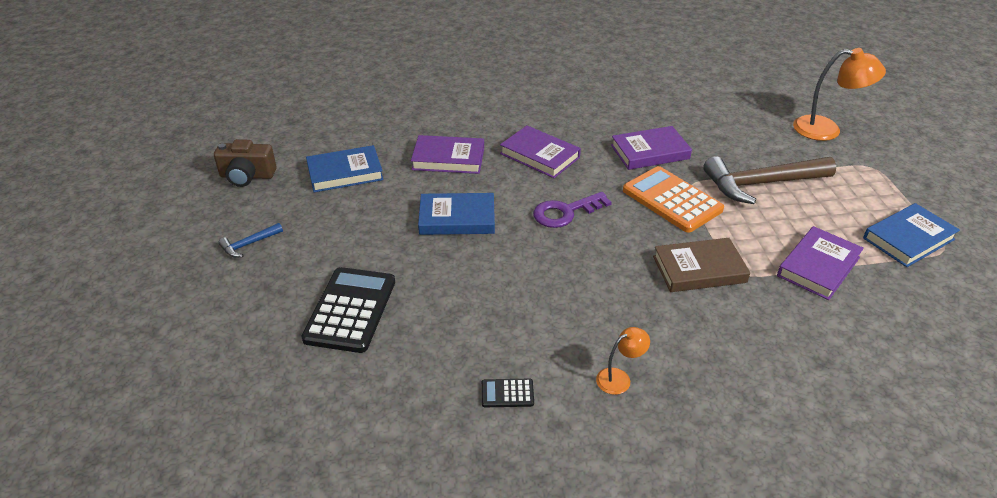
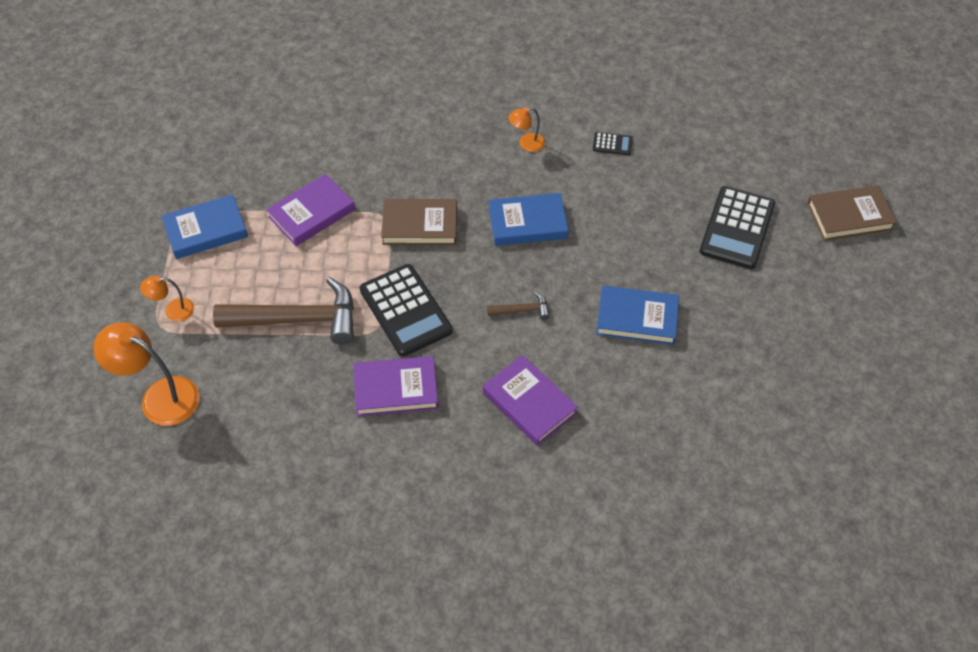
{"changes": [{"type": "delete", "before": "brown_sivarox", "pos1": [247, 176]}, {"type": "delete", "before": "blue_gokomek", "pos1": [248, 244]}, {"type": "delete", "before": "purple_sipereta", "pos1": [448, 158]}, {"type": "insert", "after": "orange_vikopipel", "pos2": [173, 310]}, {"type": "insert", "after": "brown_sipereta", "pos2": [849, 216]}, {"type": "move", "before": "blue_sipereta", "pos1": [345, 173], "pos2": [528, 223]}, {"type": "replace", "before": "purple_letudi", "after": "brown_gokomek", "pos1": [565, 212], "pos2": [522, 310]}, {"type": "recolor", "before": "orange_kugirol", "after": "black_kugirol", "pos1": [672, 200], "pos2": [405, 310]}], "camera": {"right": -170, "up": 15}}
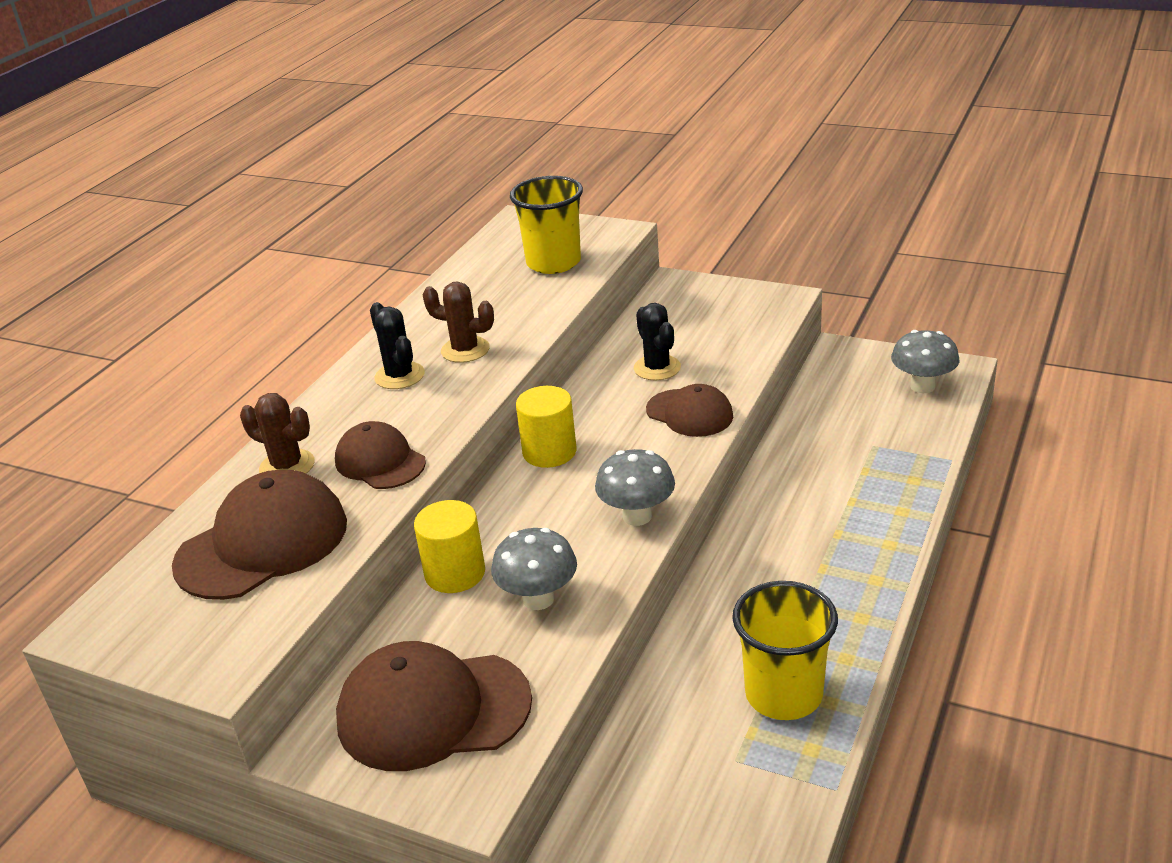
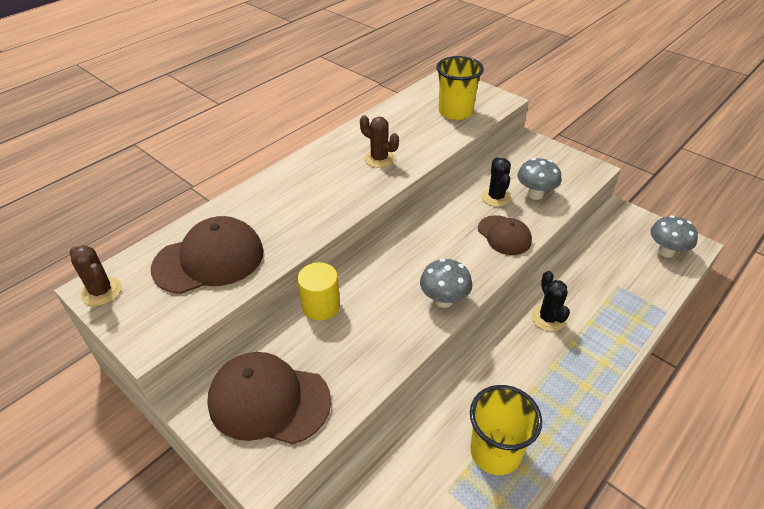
{"changes": [{"type": "delete", "before": "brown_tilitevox", "pos1": [380, 461]}, {"type": "delete", "before": "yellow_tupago", "pos1": [549, 452]}, {"type": "move", "before": "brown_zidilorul", "pos1": [287, 466], "pos2": [101, 291]}, {"type": "move", "before": "black_zidilorul", "pos1": [399, 376], "pos2": [548, 318]}, {"type": "move", "before": "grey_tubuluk", "pos1": [538, 599], "pos2": [535, 194]}], "camera": {"right": 15, "up": 10}}
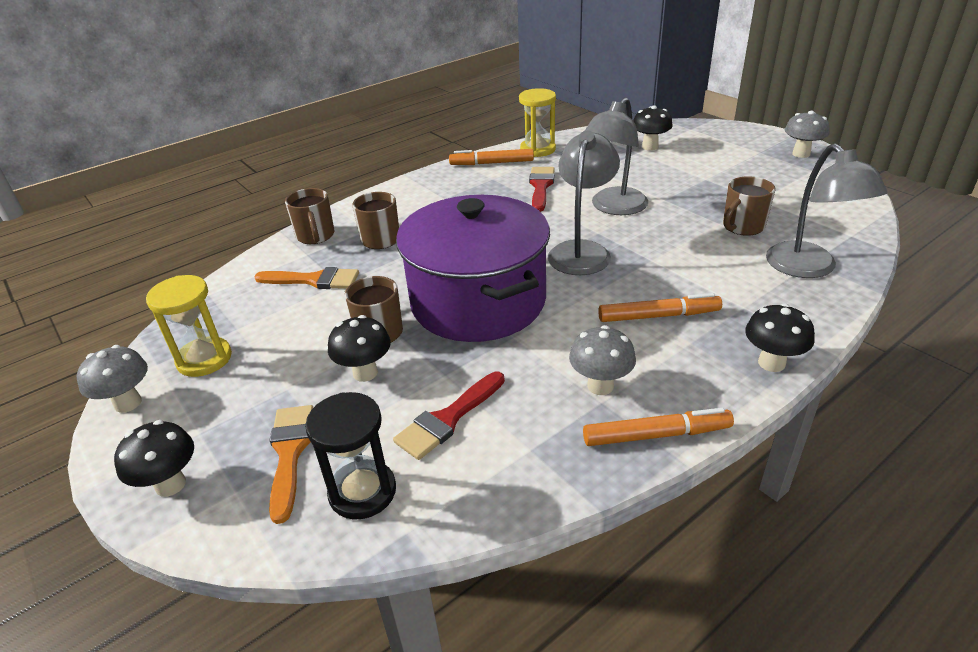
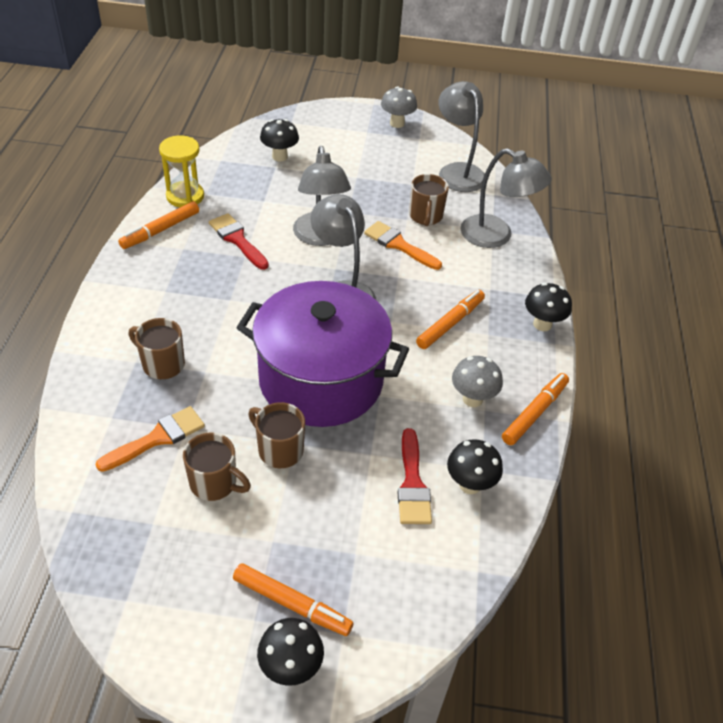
{"changes": [{"type": "delete", "before": "grey_tubuluk", "pos1": [128, 403]}, {"type": "delete", "before": "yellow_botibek", "pos1": [204, 359]}, {"type": "delete", "before": "black_botibek", "pos1": [362, 492]}, {"type": "insert", "after": "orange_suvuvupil", "pos2": [292, 604]}, {"type": "insert", "after": "grey_vikopipel", "pos2": [457, 171]}, {"type": "move", "before": "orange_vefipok", "pos1": [290, 453], "pos2": [399, 245]}, {"type": "move", "before": "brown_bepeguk", "pos1": [315, 236], "pos2": [214, 483]}, {"type": "move", "before": "black_tubuluk", "pos1": [365, 373], "pos2": [470, 484]}], "camera": {"right": -50, "up": 10}}
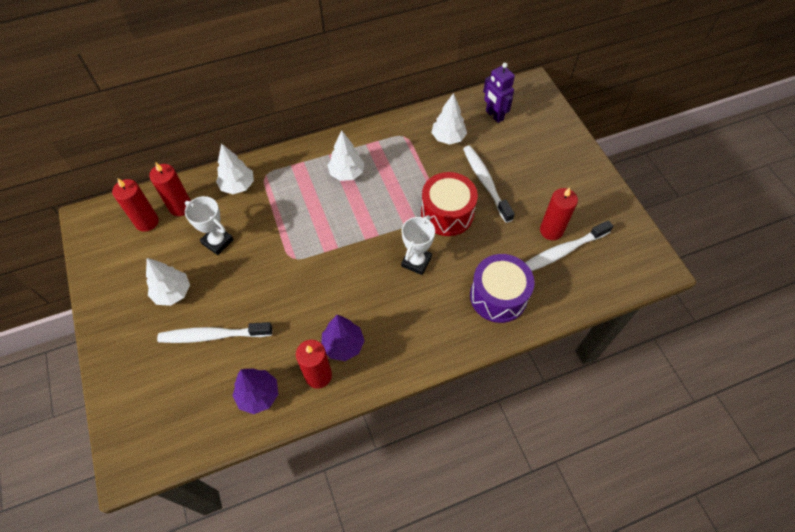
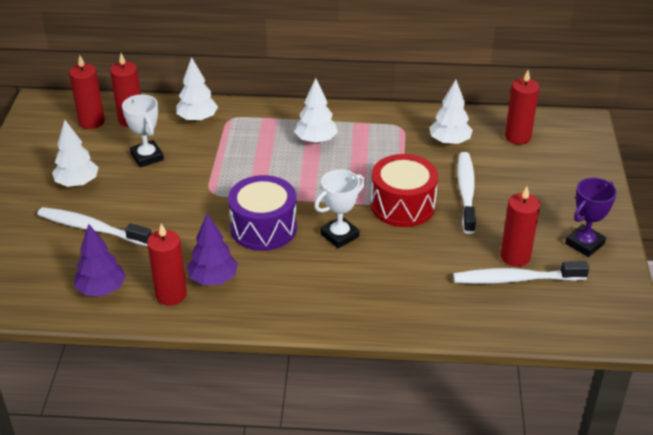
{"changes": [{"type": "insert", "after": "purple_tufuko", "pos2": [584, 244]}, {"type": "move", "before": "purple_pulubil", "pos1": [498, 296], "pos2": [263, 228]}, {"type": "replace", "before": "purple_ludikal", "after": "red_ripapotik", "pos1": [494, 115], "pos2": [517, 137]}], "camera": {"right": 25, "up": -20}}
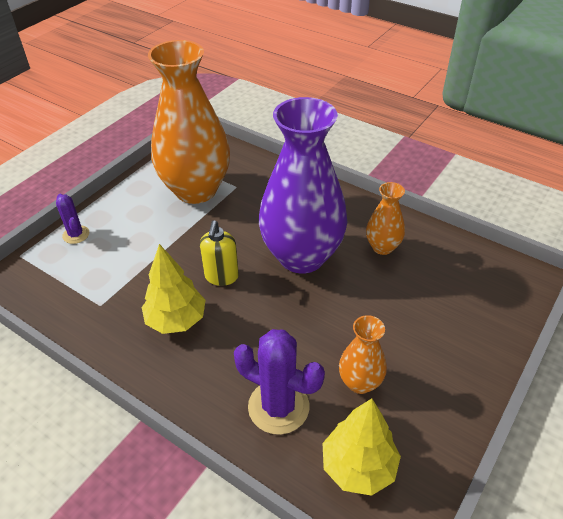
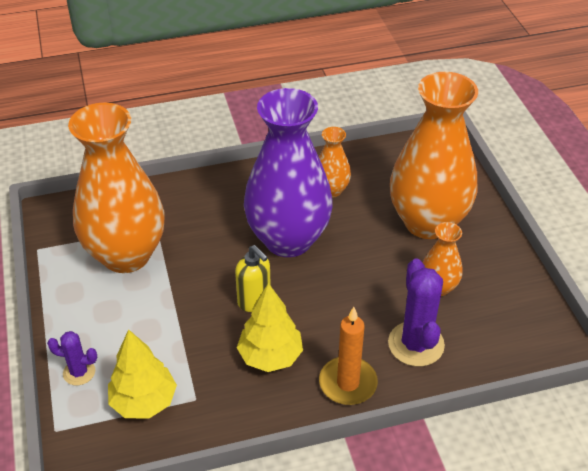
{"changes": [{"type": "insert", "after": "orange_ripapotik", "pos2": [348, 383]}, {"type": "insert", "after": "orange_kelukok", "pos2": [427, 222]}, {"type": "move", "before": "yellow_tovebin", "pos1": [358, 467], "pos2": [144, 402]}, {"type": "rotate", "before": "purple_zidilorul", "pos1": [278, 407], "pos2": [416, 344], "turn": -75}], "camera": {"right": -50, "up": 0}}
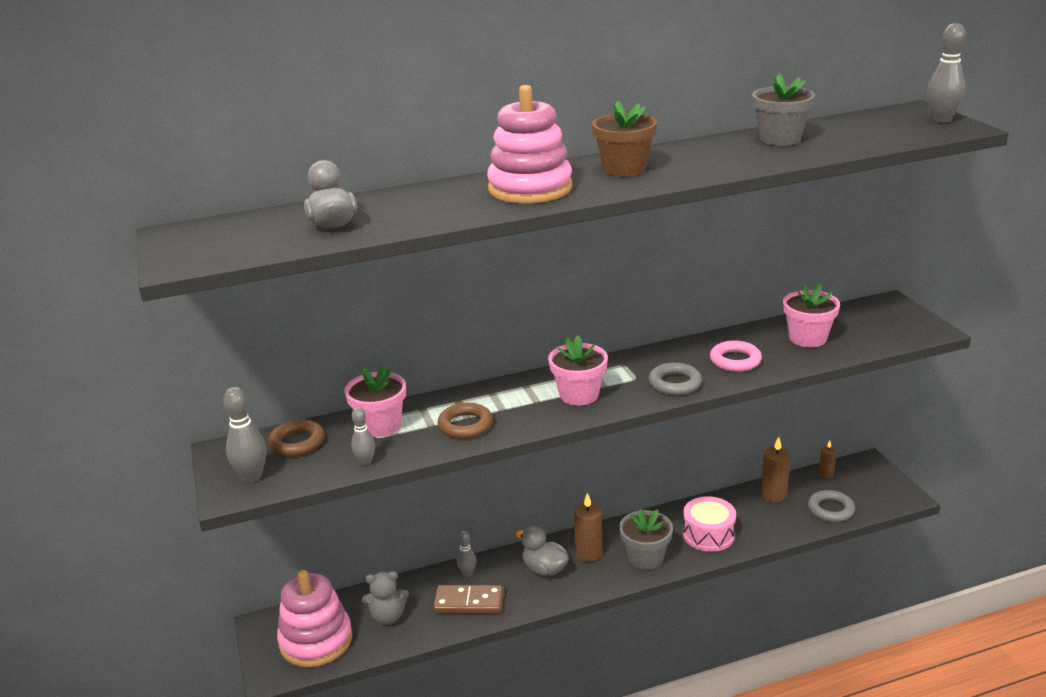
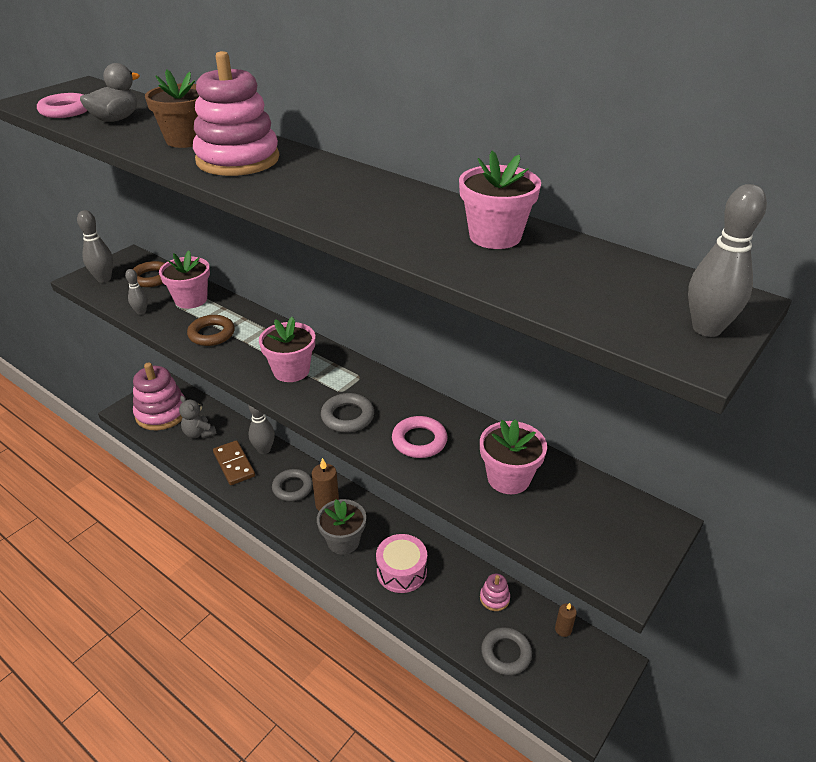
{"changes": [{"type": "insert", "after": "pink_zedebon", "pos2": [65, 111]}, {"type": "move", "before": "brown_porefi", "pos1": [624, 169], "pos2": [186, 140]}, {"type": "replace", "before": "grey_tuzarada", "after": "grey_zedebon", "pos1": [544, 569], "pos2": [292, 488]}, {"type": "replace", "before": "brown_ripapotik", "after": "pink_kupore", "pos1": [773, 495], "pos2": [494, 598]}, {"type": "recolor", "before": "grey_porefi", "after": "pink_porefi", "pos1": [780, 139], "pos2": [495, 236]}, {"type": "resize", "before": "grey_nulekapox", "pos1": [467, 573], "pos2": [264, 450], "scale": 1.61}], "camera": {"right": 55, "up": 10}}
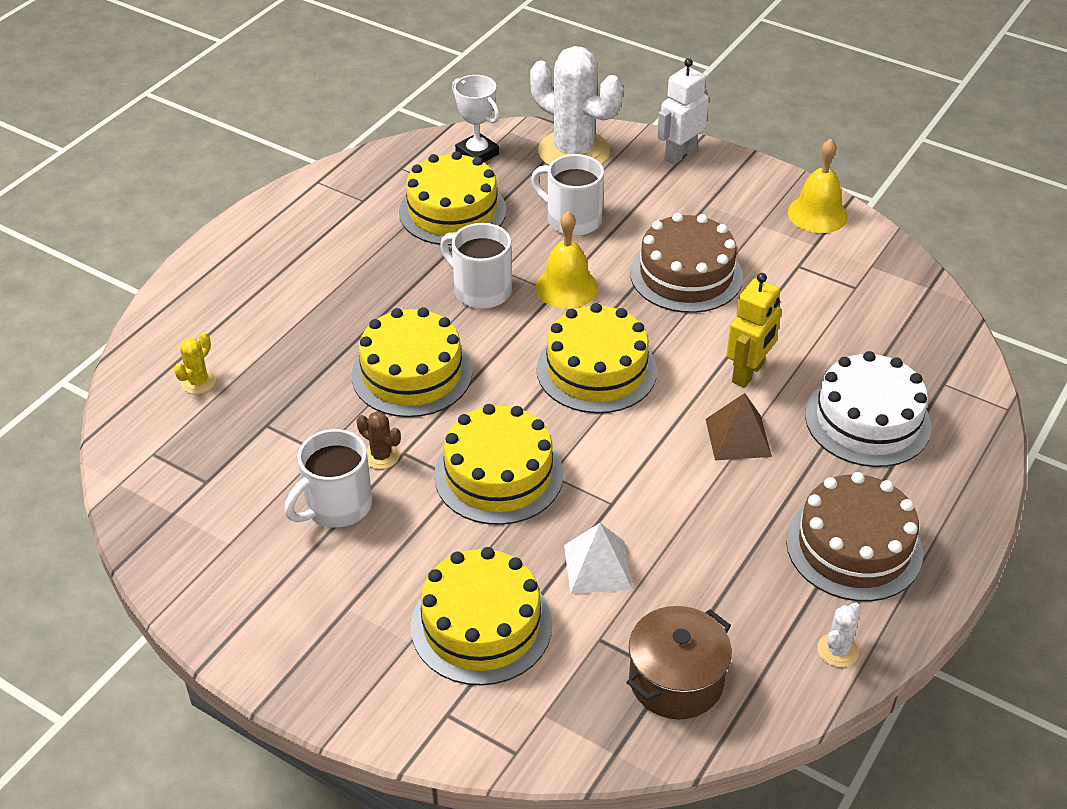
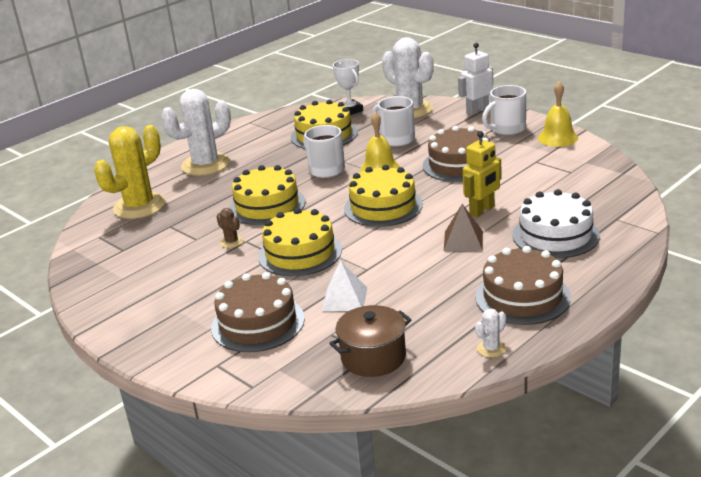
{"changes": [{"type": "insert", "after": "white_zidilorul", "pos2": [205, 165]}, {"type": "move", "before": "white_bepeguk", "pos1": [336, 506], "pos2": [506, 129]}, {"type": "recolor", "before": "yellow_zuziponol", "after": "brown_zuziponol", "pos1": [481, 625], "pos2": [258, 323]}, {"type": "resize", "before": "yellow_zidilorul", "pos1": [198, 382], "pos2": [139, 206], "scale": 2.45}], "camera": {"right": 15, "up": -15}}
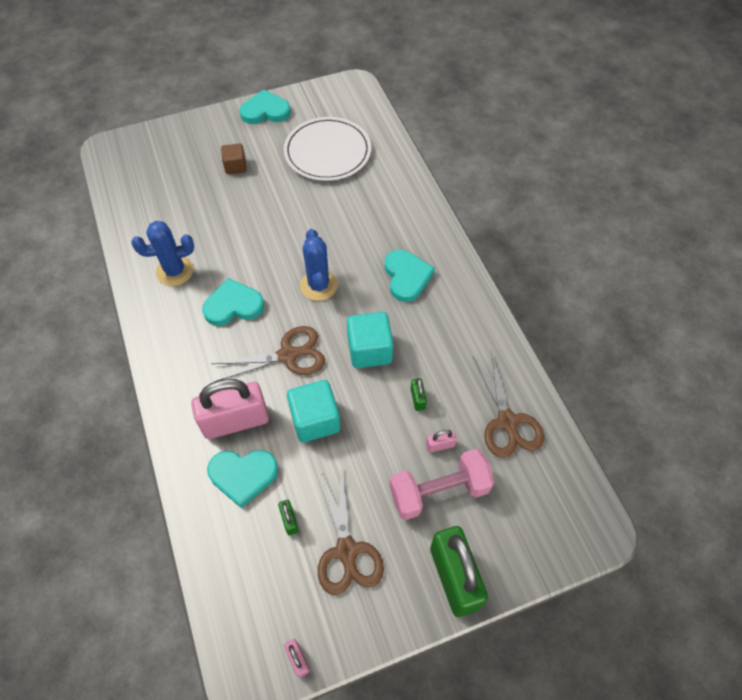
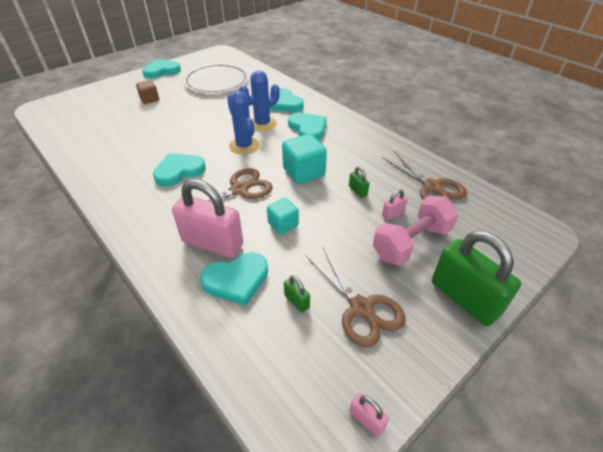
{"changes": [{"type": "insert", "after": "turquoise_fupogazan", "pos2": [284, 103]}, {"type": "move", "before": "blue_zidilorul", "pos1": [175, 271], "pos2": [262, 124]}, {"type": "rotate", "before": "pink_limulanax", "pos1": [235, 421], "pos2": [212, 243], "turn": 60}, {"type": "resize", "before": "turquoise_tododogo", "pos1": [315, 420], "pos2": [283, 224], "scale": 0.62}], "camera": {"right": -20, "up": -15}}
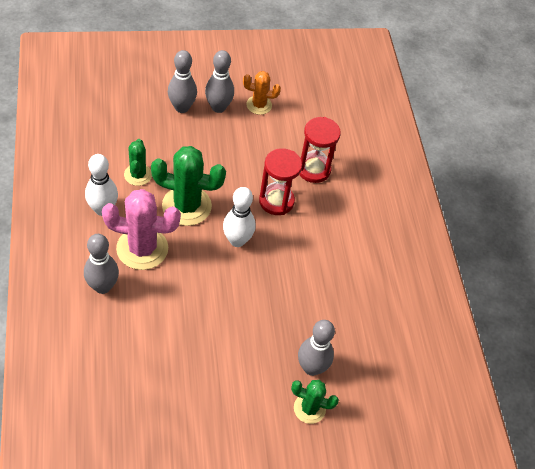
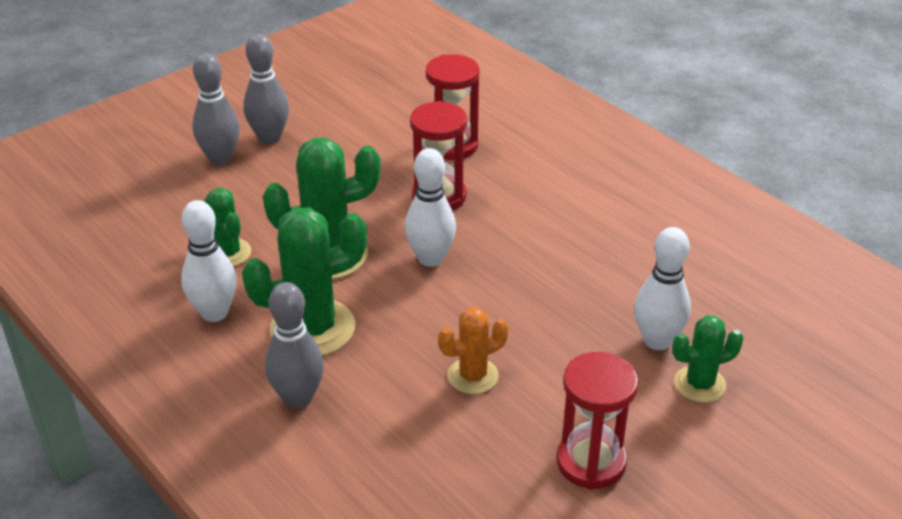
{"changes": [{"type": "insert", "after": "red_botibek", "pos2": [591, 462]}, {"type": "move", "before": "orange_zidilorul", "pos1": [259, 105], "pos2": [473, 376]}, {"type": "recolor", "before": "pink_zidilorul", "after": "green_zidilorul", "pos1": [142, 248], "pos2": [312, 328]}, {"type": "recolor", "before": "grey_nulekapox", "after": "white_nulekapox", "pos1": [311, 367], "pos2": [657, 341]}], "camera": {"right": -25, "up": -15}}
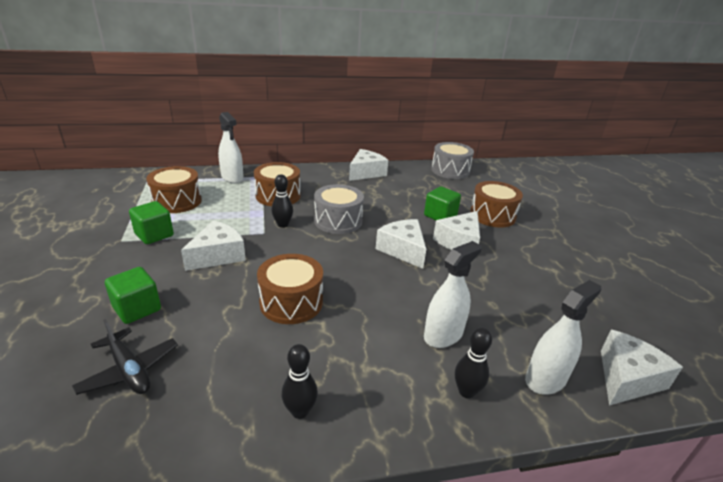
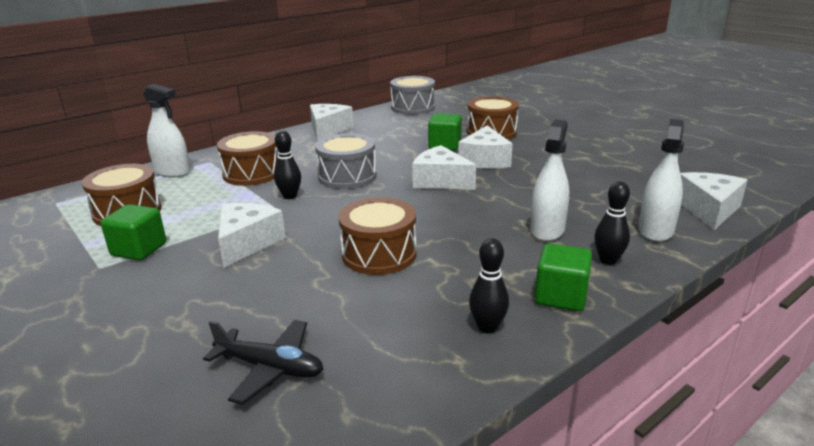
{"changes": [{"type": "move", "before": "green_tododogo", "pos1": [137, 309], "pos2": [561, 296]}], "camera": {"right": -25, "up": -5}}
